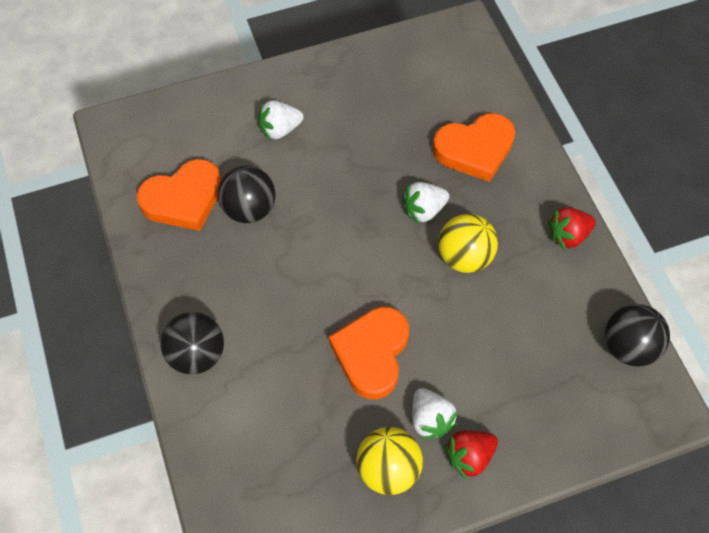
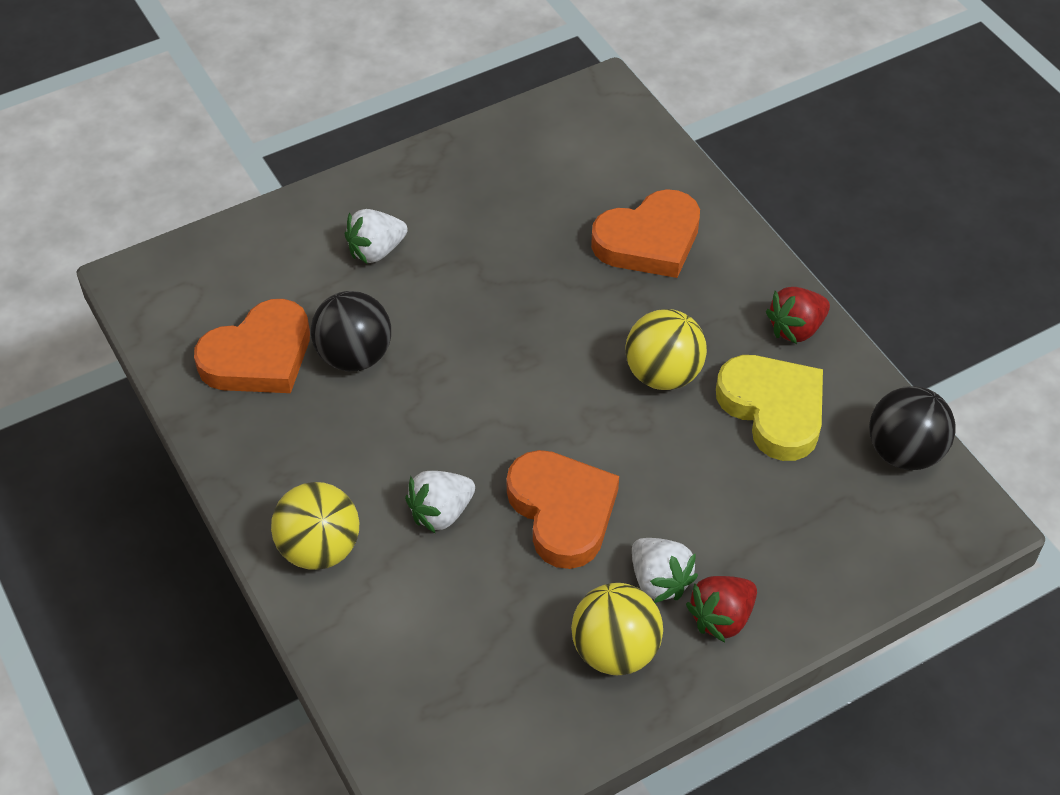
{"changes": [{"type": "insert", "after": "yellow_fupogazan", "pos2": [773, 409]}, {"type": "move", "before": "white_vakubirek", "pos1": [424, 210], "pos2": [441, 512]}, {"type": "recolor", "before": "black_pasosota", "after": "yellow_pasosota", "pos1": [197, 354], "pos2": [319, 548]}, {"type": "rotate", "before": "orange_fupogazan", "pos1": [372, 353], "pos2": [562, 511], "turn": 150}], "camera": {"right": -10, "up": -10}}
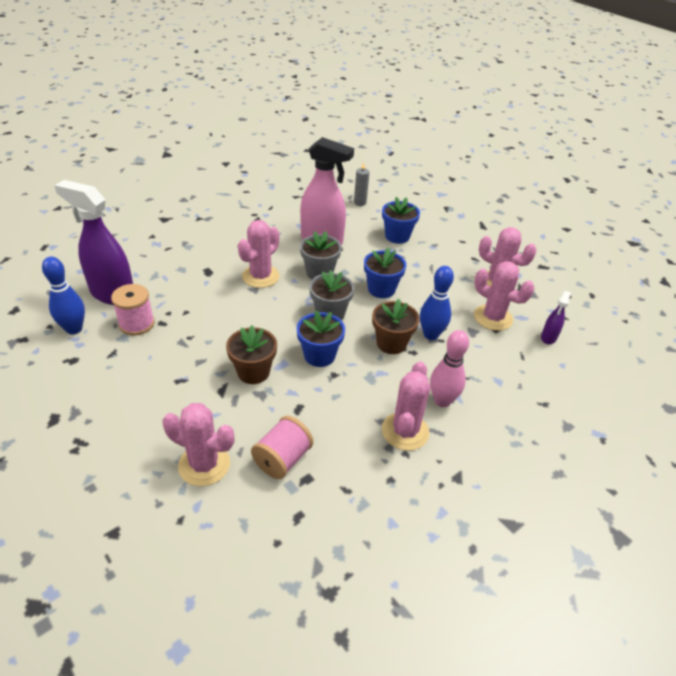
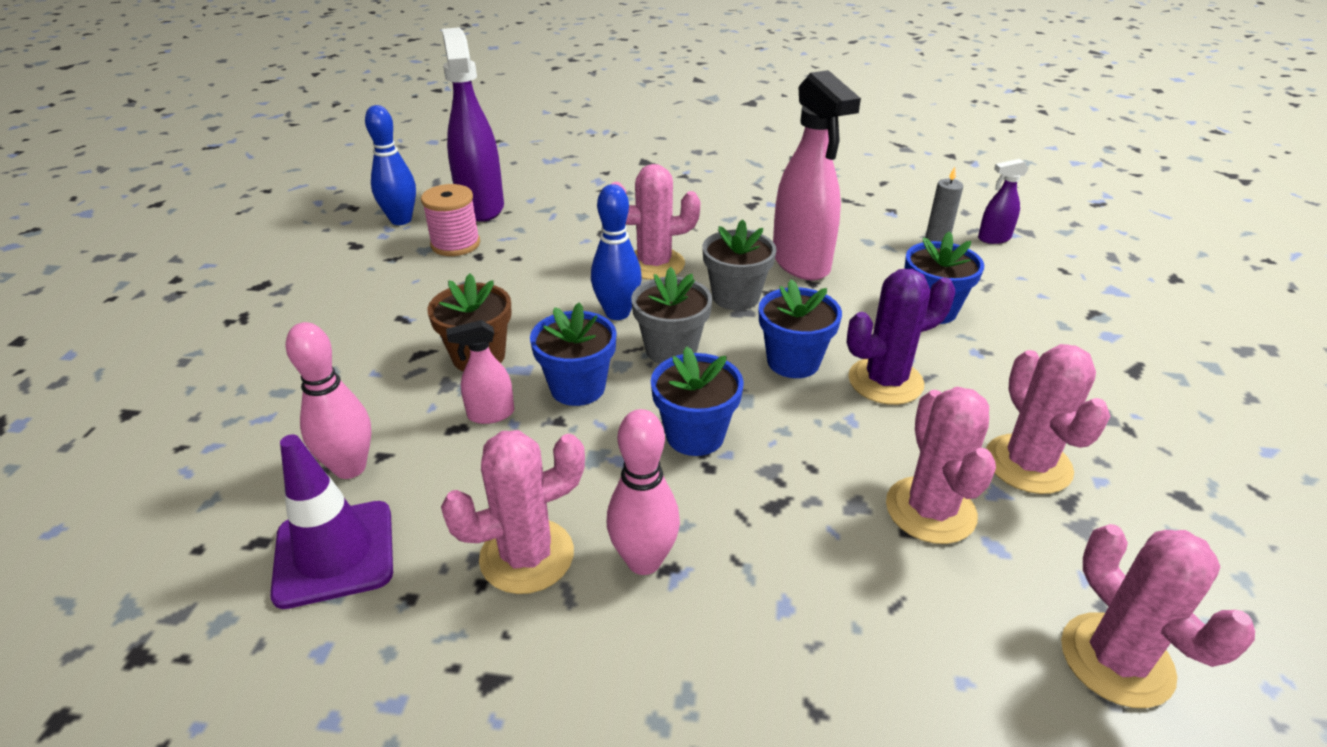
{"changes": [{"type": "insert", "after": "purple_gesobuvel", "pos2": [334, 553]}, {"type": "insert", "after": "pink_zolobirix", "pos2": [490, 414]}, {"type": "insert", "after": "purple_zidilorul", "pos2": [885, 381]}, {"type": "move", "before": "pink_zidilorul", "pos1": [204, 464], "pos2": [1116, 660]}, {"type": "move", "before": "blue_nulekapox", "pos1": [431, 335], "pos2": [617, 313]}, {"type": "move", "before": "purple_zolobirix", "pos1": [548, 337], "pos2": [993, 238]}, {"type": "replace", "before": "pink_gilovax", "after": "pink_nulekapox", "pos1": [282, 459], "pos2": [350, 468]}, {"type": "recolor", "before": "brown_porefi", "after": "blue_porefi", "pos1": [391, 343], "pos2": [695, 435]}], "camera": {"right": 50, "up": -5}}
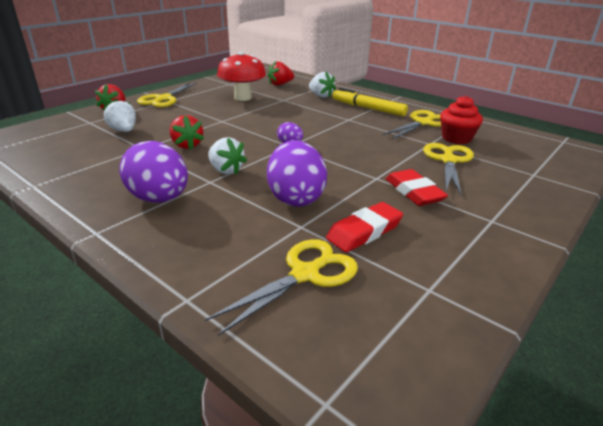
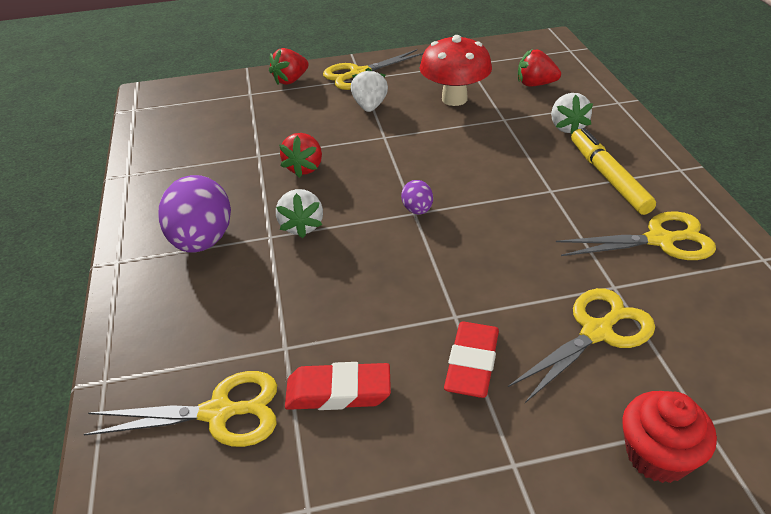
{"changes": [{"type": "delete", "before": "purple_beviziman", "pos1": [295, 198]}, {"type": "move", "before": "white_vakubirek", "pos1": [124, 131], "pos2": [370, 106]}, {"type": "move", "before": "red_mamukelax", "pos1": [456, 138], "pos2": [657, 455]}], "camera": {"right": 40, "up": 10}}
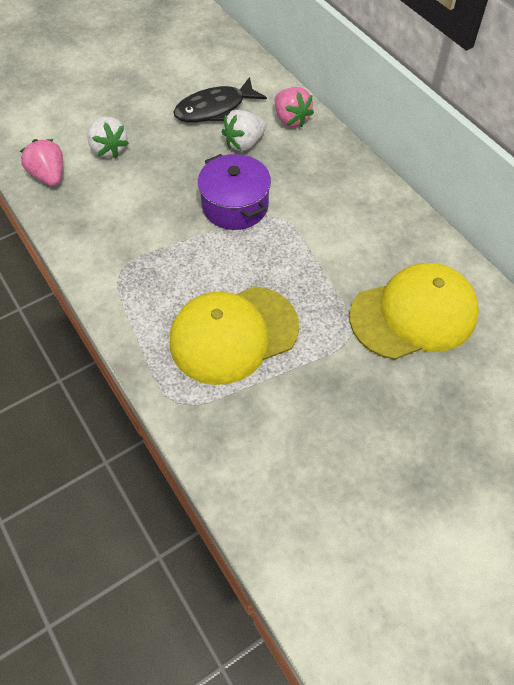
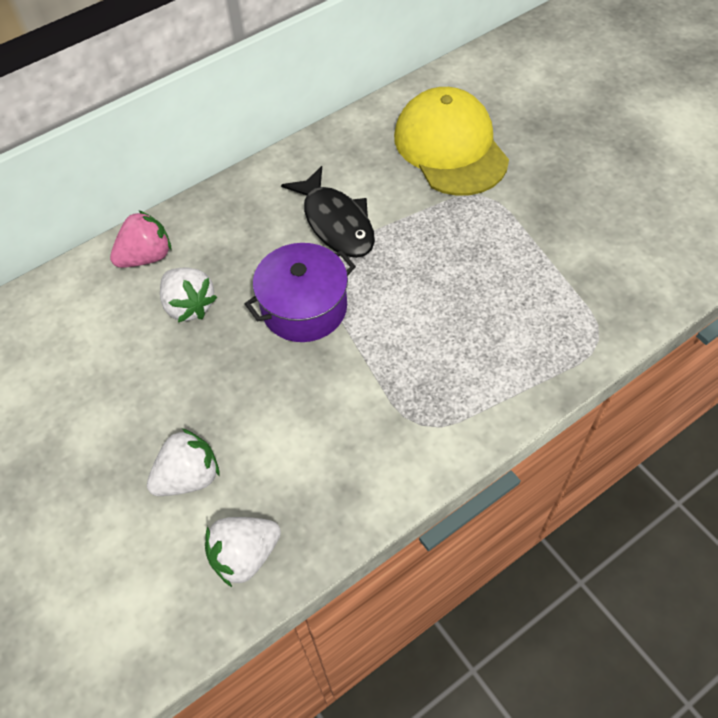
{"changes": [{"type": "delete", "before": "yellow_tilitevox", "pos1": [233, 334]}, {"type": "move", "before": "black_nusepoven", "pos1": [214, 109], "pos2": [336, 223]}, {"type": "recolor", "before": "pink_vakubirek", "after": "white_vakubirek", "pos1": [49, 176], "pos2": [245, 555]}], "camera": {"right": -90, "up": 0}}
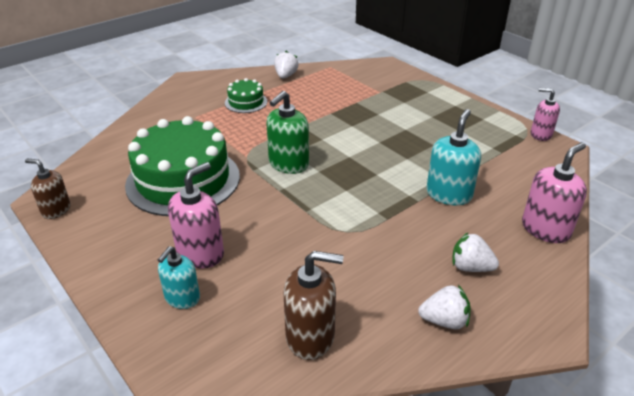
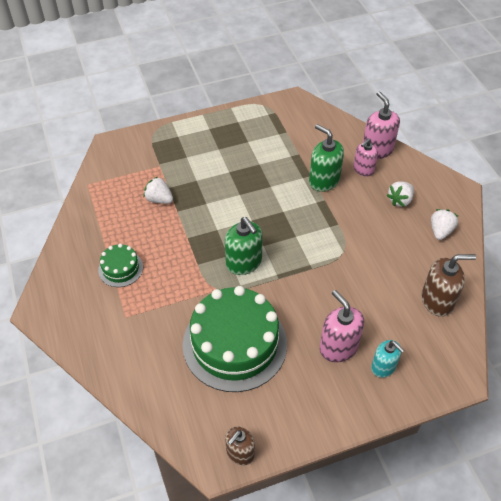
{"changes": [{"type": "move", "before": "white_vakubirek", "pos1": [285, 76], "pos2": [159, 199]}, {"type": "move", "before": "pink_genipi", "pos1": [540, 134], "pos2": [363, 169]}, {"type": "recolor", "before": "turquoise_genipi", "after": "green_genipi", "pos1": [449, 194], "pos2": [324, 180]}, {"type": "rotate", "before": "brown_genipi", "pos1": [310, 337], "pos2": [437, 301], "turn": 60}], "camera": {"right": -70, "up": 15}}
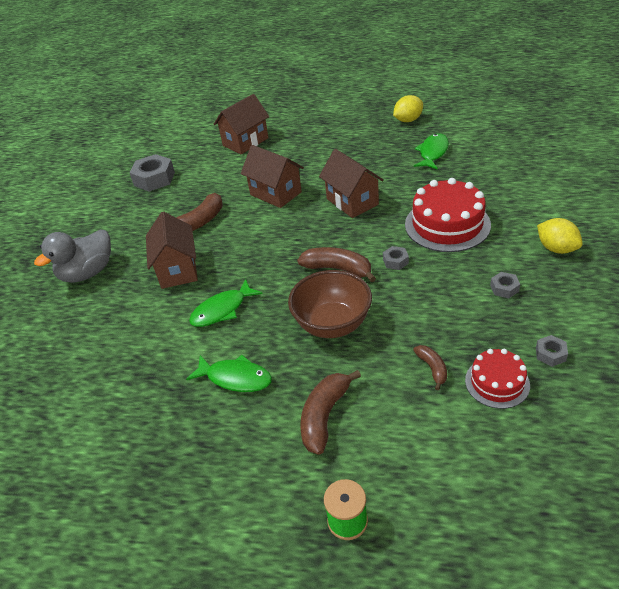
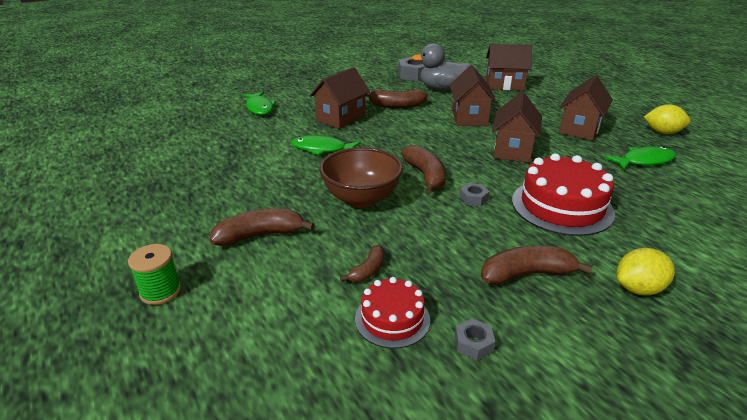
{"changes": [{"type": "insert", "after": "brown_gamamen", "pos2": [580, 129]}, {"type": "move", "before": "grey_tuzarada", "pos1": [88, 273], "pos2": [442, 89]}, {"type": "move", "before": "green_nusepoven", "pos1": [235, 378], "pos2": [259, 108]}, {"type": "replace", "before": "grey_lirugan", "after": "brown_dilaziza", "pos1": [504, 288], "pos2": [526, 274]}, {"type": "rotate", "before": "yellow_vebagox", "pos1": [556, 248], "pos2": [638, 289], "turn": 60}], "camera": {"right": 45, "up": -10}}
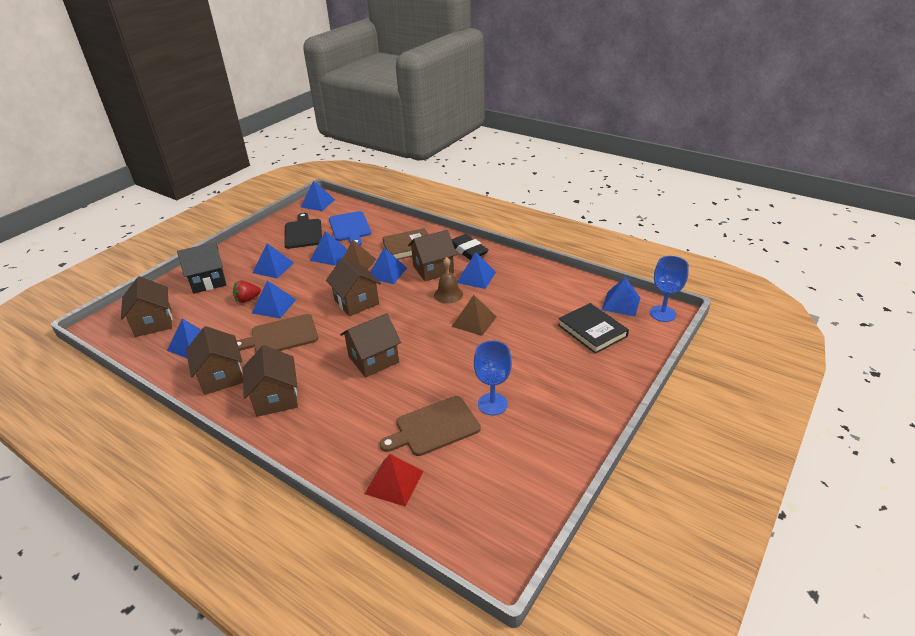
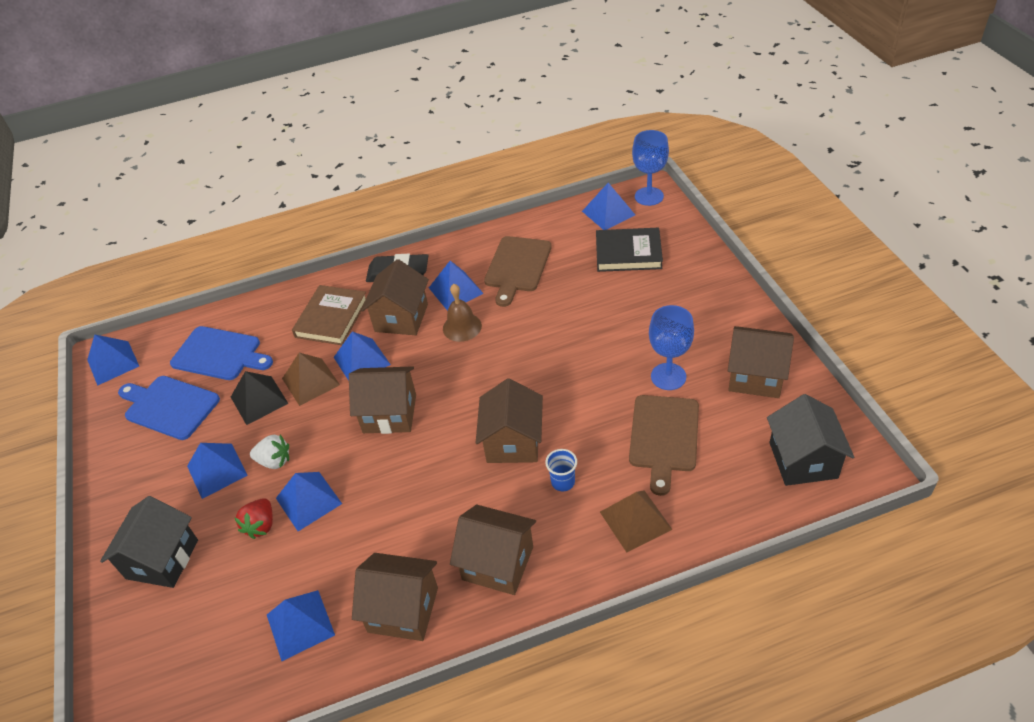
{"changes": [{"type": "delete", "before": "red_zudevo", "pos1": [394, 482]}, {"type": "insert", "after": "white_vakubirek", "pos2": [274, 461]}, {"type": "insert", "after": "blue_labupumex", "pos2": [563, 482]}, {"type": "insert", "after": "black_gamamen", "pos2": [803, 460]}, {"type": "move", "before": "brown_gamamen", "pos1": [153, 323], "pos2": [755, 376]}, {"type": "move", "before": "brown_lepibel", "pos1": [281, 336], "pos2": [517, 267]}, {"type": "move", "before": "brown_zudevo", "pos1": [474, 321], "pos2": [635, 520]}, {"type": "recolor", "before": "black_lepibel", "after": "blue_lepibel", "pos1": [303, 232], "pos2": [169, 406]}, {"type": "recolor", "before": "blue_zudevo", "after": "black_zudevo", "pos1": [329, 255], "pos2": [259, 400]}], "camera": {"right": -50, "up": 10}}
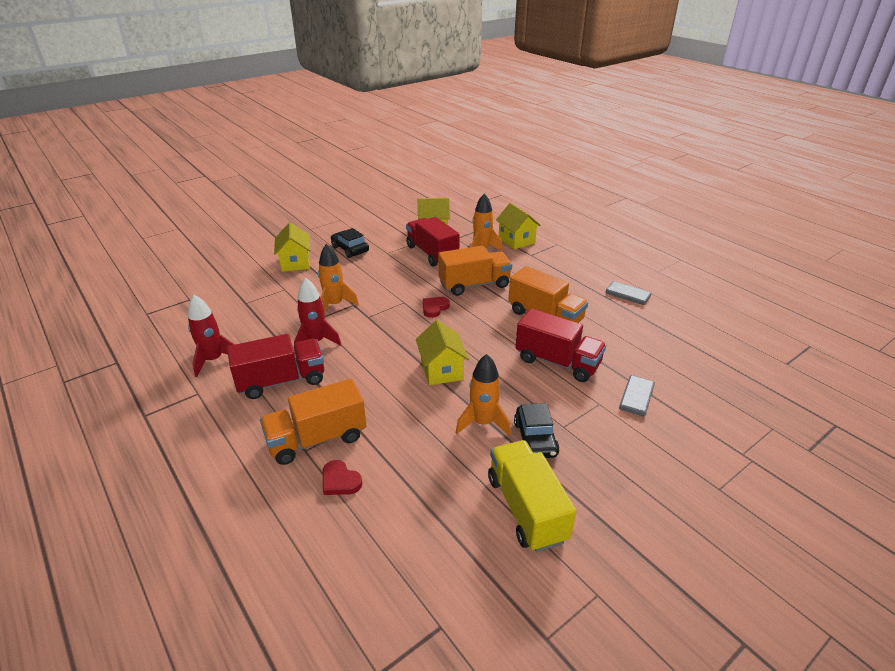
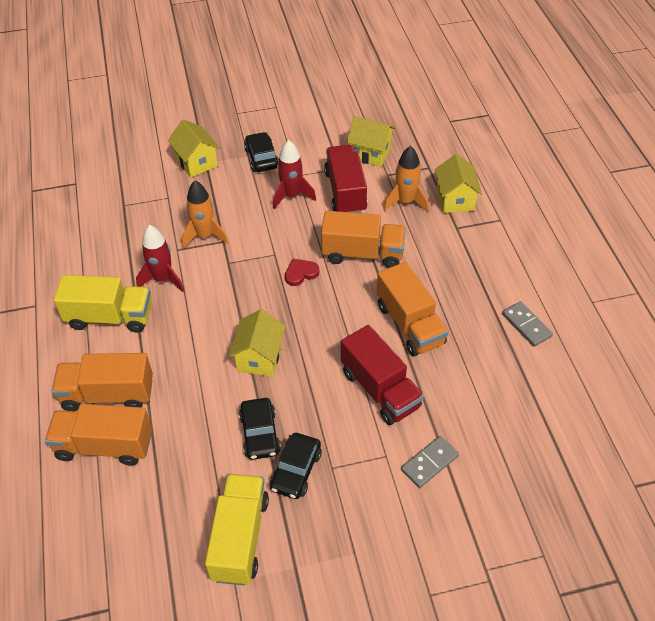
{"changes": [{"type": "move", "before": "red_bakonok", "pos1": [213, 360], "pos2": [292, 196]}, {"type": "replace", "before": "red_fupogazan", "after": "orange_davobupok", "pos1": [340, 481], "pos2": [104, 445]}, {"type": "replace", "before": "orange_bakonok", "after": "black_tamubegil", "pos1": [483, 423], "pos2": [260, 434]}, {"type": "recolor", "before": "red_davobupok", "after": "yellow_davobupok", "pos1": [281, 381], "pos2": [110, 317]}, {"type": "rotate", "before": "yellow_gamamen", "pos1": [295, 263], "pos2": [196, 162], "turn": -45}], "camera": {"right": 25, "up": 15}}
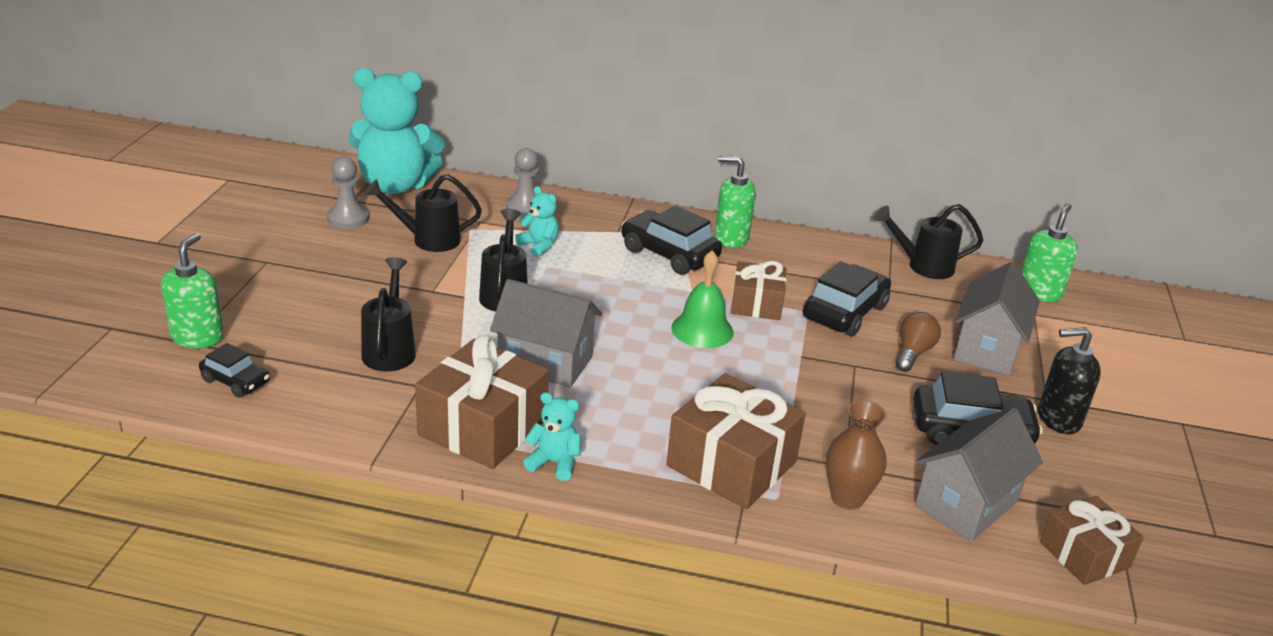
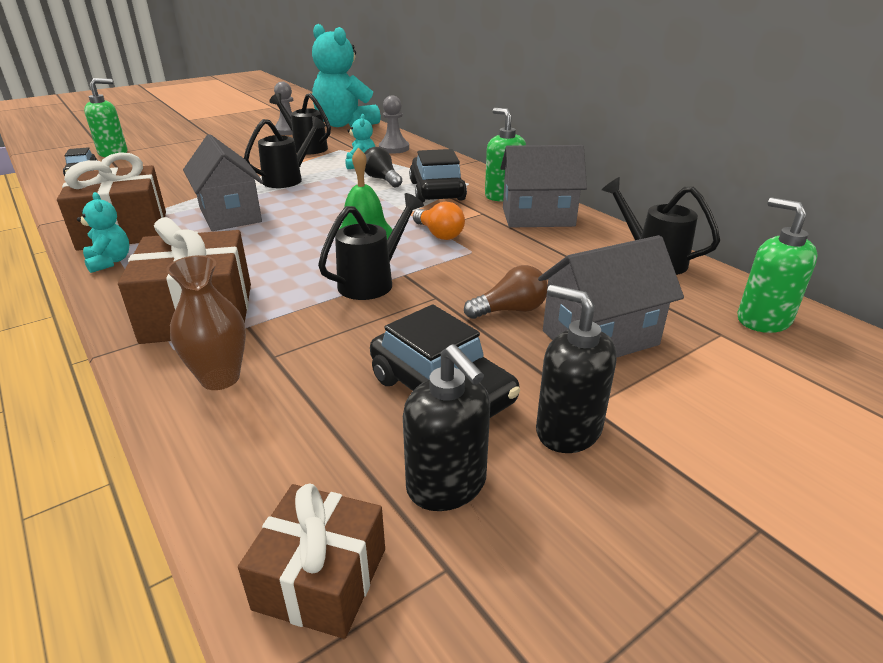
{"changes": [{"type": "delete", "before": "black_tamubegil", "pos1": [845, 312]}, {"type": "insert", "after": "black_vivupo", "pos2": [382, 179]}, {"type": "insert", "after": "black_genipi", "pos2": [447, 485]}, {"type": "move", "before": "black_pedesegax", "pos1": [390, 349], "pos2": [372, 282]}, {"type": "move", "before": "grey_gamamen", "pos1": [966, 503], "pos2": [538, 217]}, {"type": "replace", "before": "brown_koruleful", "after": "orange_vivupo", "pos1": [756, 304], "pos2": [439, 234]}, {"type": "rotate", "before": "green_genipi", "pos1": [1039, 292], "pos2": [763, 320], "turn": -105}], "camera": {"right": 45, "up": 0}}
